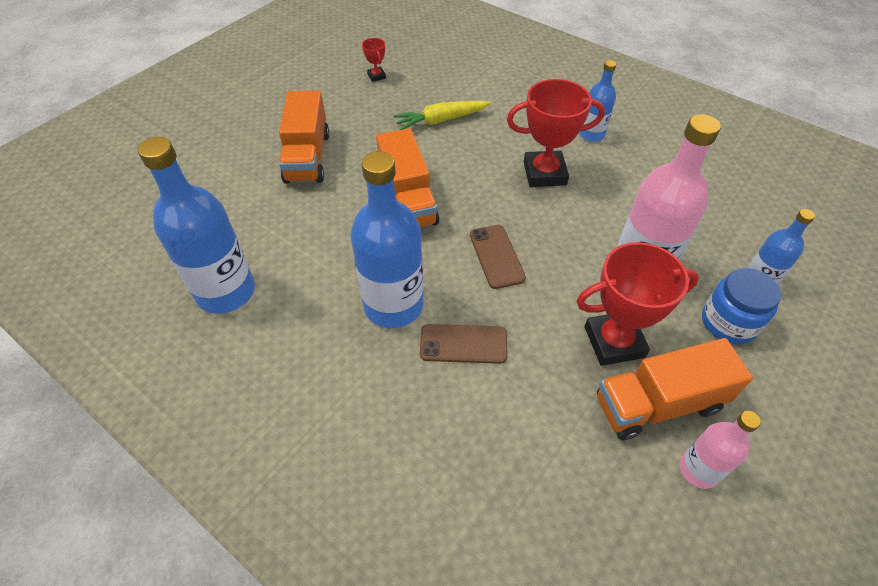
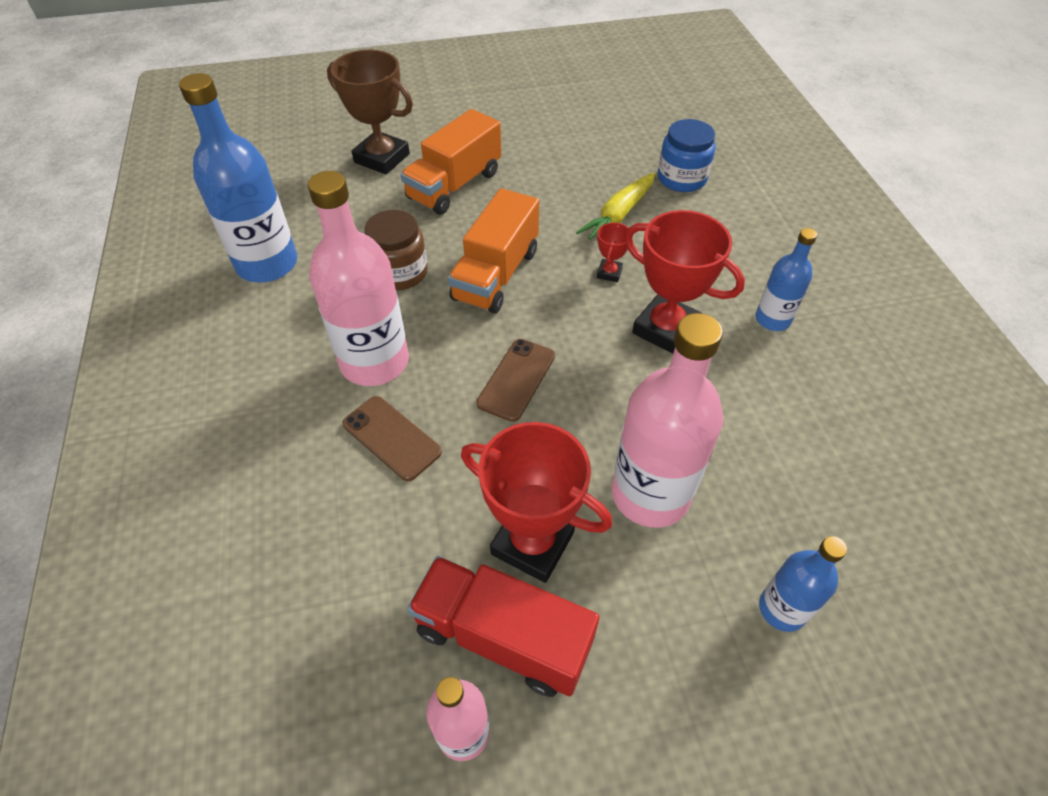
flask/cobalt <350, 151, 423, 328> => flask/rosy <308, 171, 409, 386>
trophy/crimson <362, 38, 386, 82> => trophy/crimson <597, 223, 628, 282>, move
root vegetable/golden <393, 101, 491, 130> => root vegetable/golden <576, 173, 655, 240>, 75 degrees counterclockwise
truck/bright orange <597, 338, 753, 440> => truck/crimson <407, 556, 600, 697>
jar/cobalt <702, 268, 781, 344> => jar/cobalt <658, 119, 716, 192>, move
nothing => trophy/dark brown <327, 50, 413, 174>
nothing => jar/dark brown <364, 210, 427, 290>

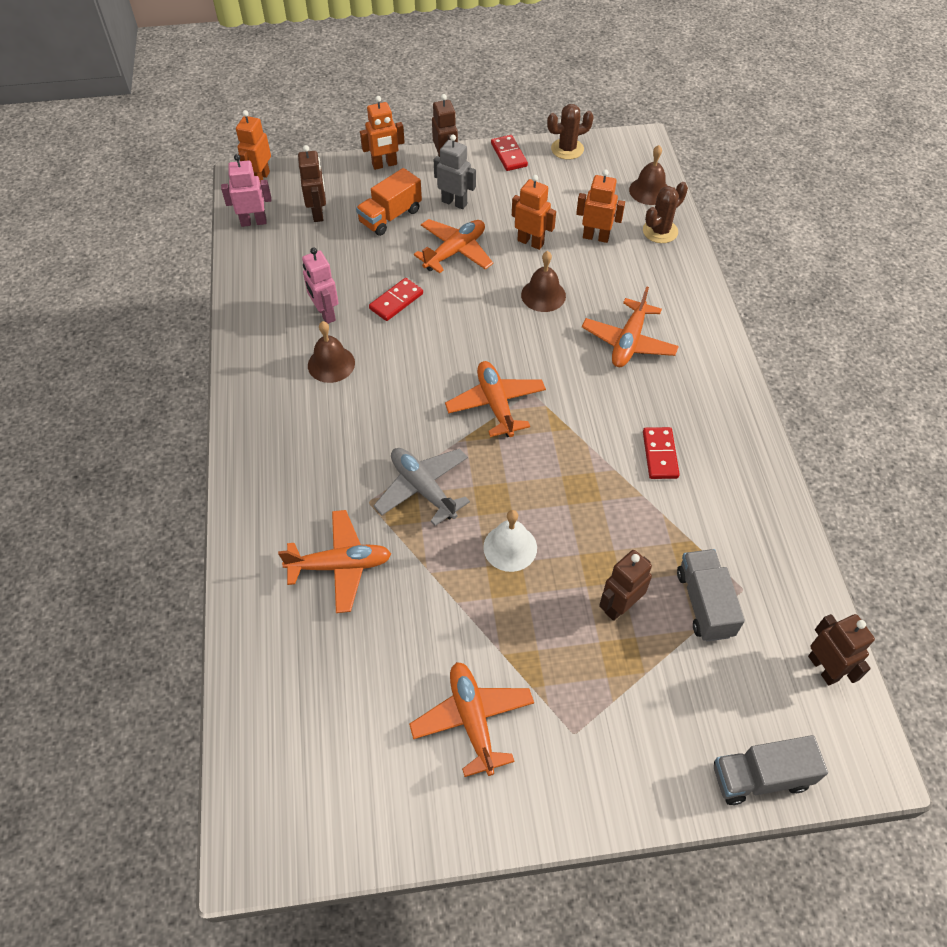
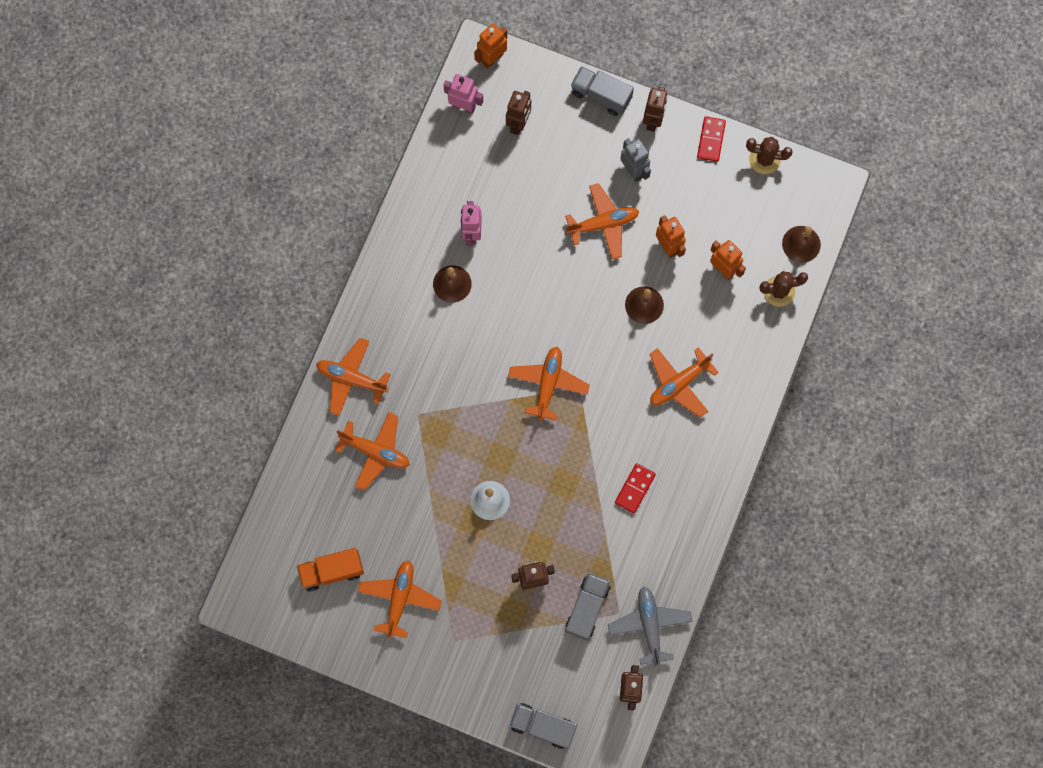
truck/bright orange <356, 168, 422, 236> => truck/bright orange <297, 548, 364, 591>, move
robot/bright orange <360, 96, 405, 170> => truck/grey <571, 66, 634, 116>
domino tile/crimson <369, 278, 423, 321> => nothing
aeroplane/grey <373, 448, 470, 526> => aeroplane/grey <608, 587, 693, 666>, move
nothing => aeroplane/bright orange <316, 338, 391, 416>

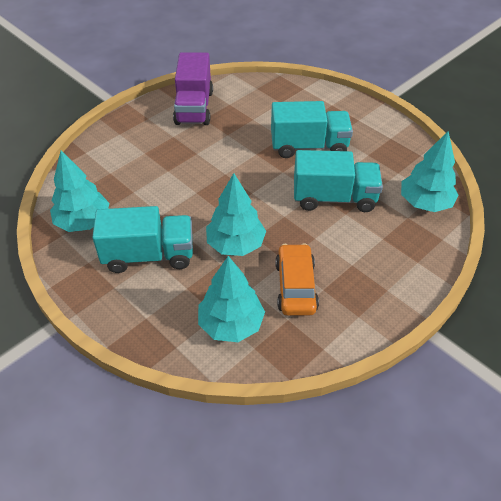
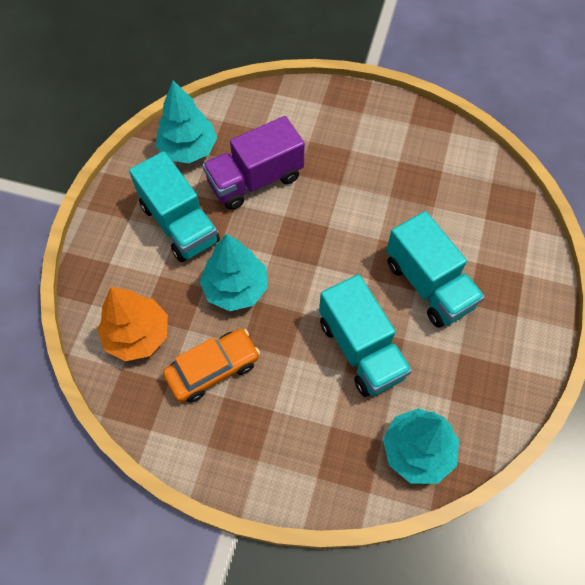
truck/purple <173, 52, 213, 125> => truck/purple <203, 116, 305, 210>, move
fir tree/teal <198, 256, 265, 342> => fir tree/bright orange <97, 287, 168, 361>

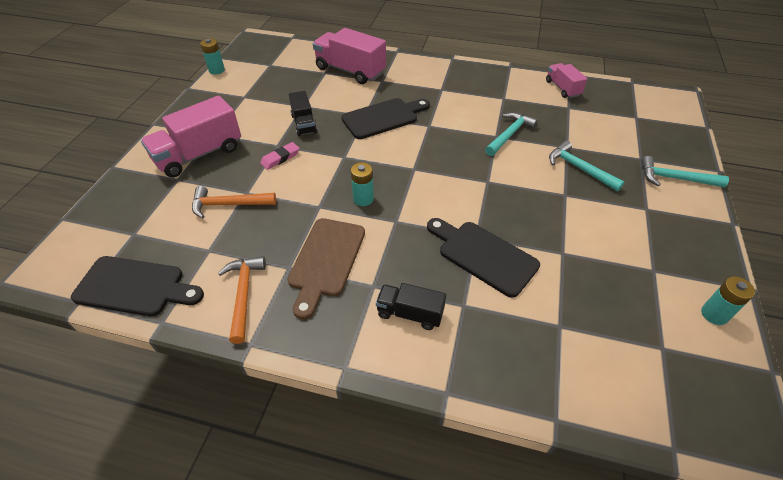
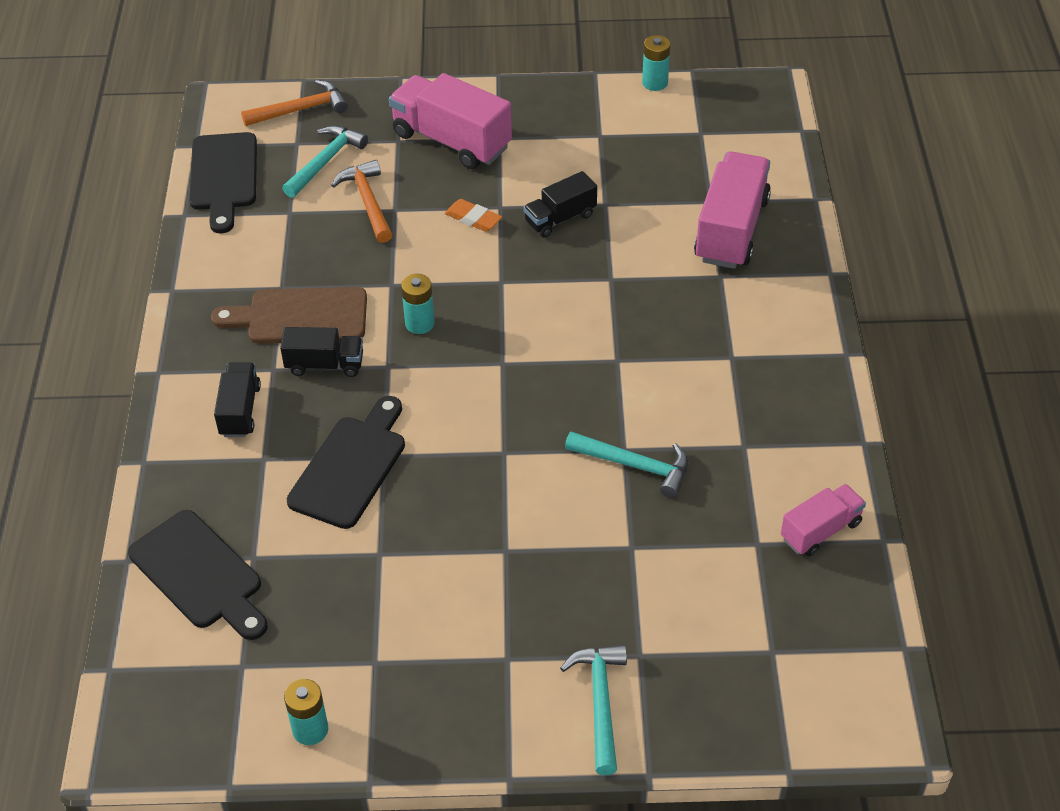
claw hammer/bright orange <218, 256, 266, 344> => claw hammer/bright orange <241, 80, 348, 126>, move
pencil eraser/rosy <260, 142, 299, 170> => pencil eraser/bright orange <445, 199, 502, 232>
cutting board/black <341, 98, 430, 139> => cutting board/black <128, 510, 268, 640>, move
claw hammer/teal <549, 140, 624, 191> => claw hammer/teal <282, 126, 368, 198>, move
nothing => truck/black <280, 327, 363, 377>

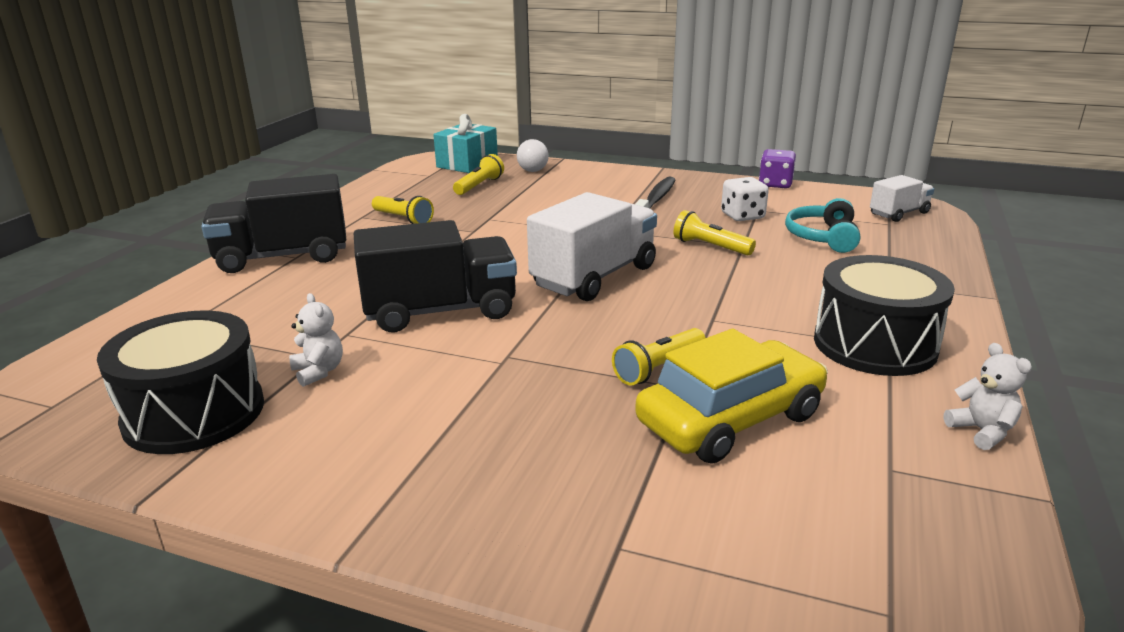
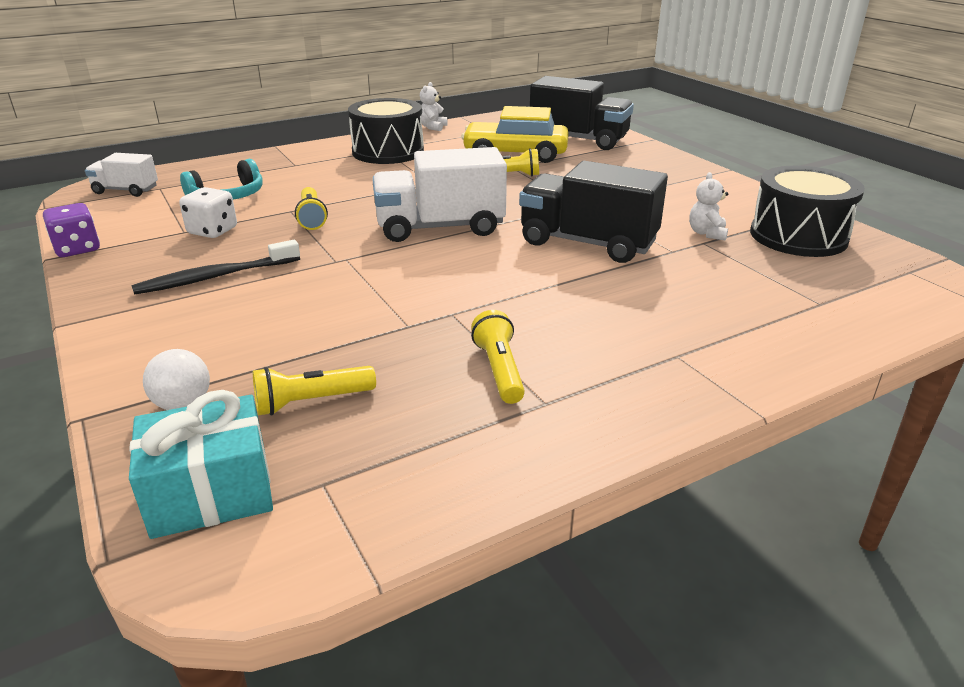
truck/black <201, 174, 346, 273> => truck/black <530, 76, 634, 150>, move

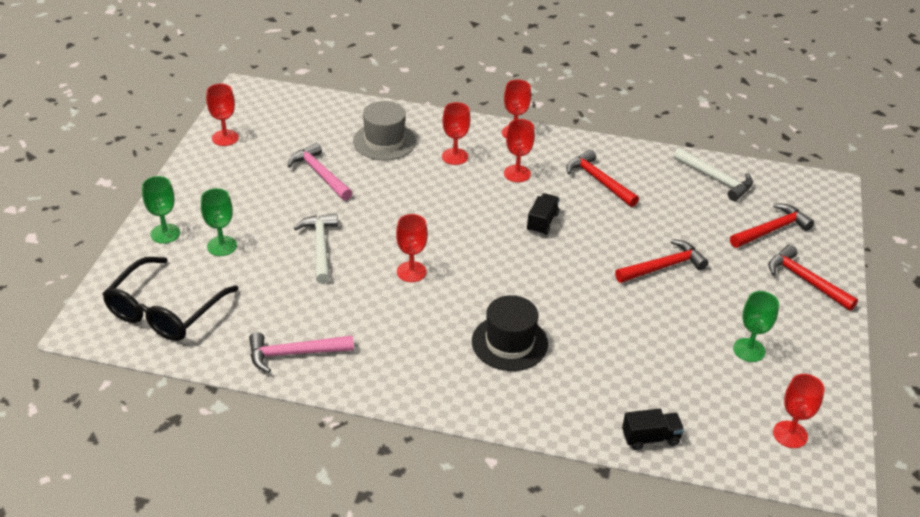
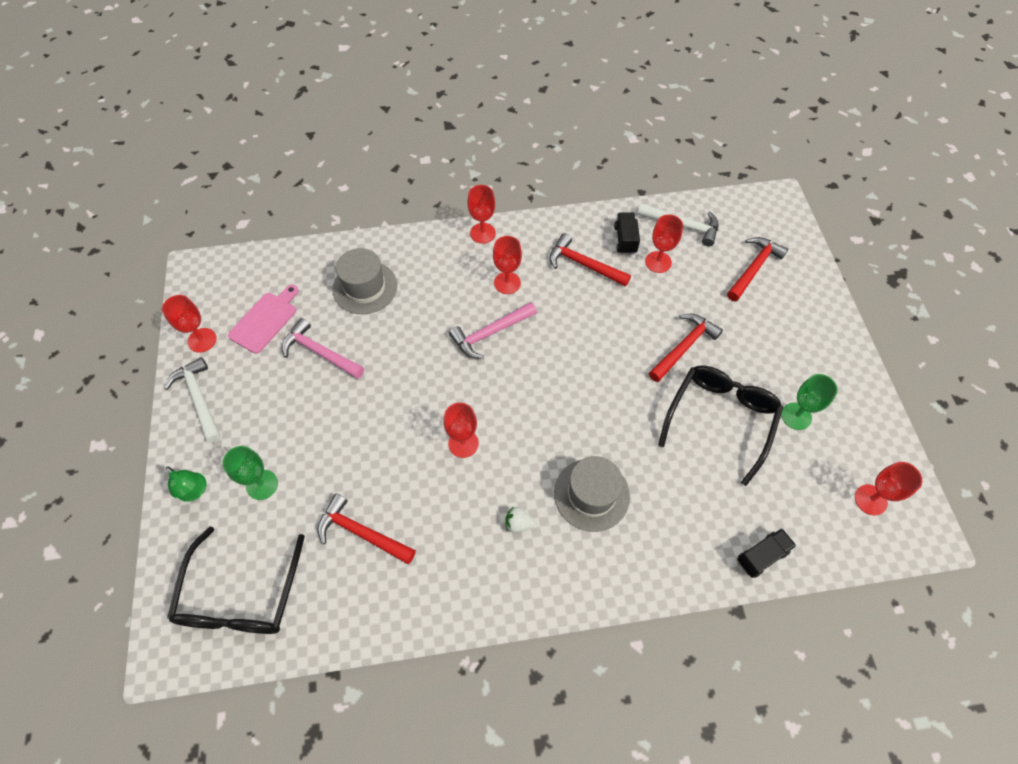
wine glass/green <142, 176, 180, 244> => lamp/green <166, 466, 207, 502>
claw hammer/rosy <249, 332, 354, 373> => claw hammer/rosy <449, 302, 537, 359>, move
claw hammer/pure white <294, 213, 338, 284> => claw hammer/pure white <164, 357, 221, 443>, move
wine glass/crimson <442, 102, 470, 165> => wine glass/crimson <645, 214, 683, 273>, move
top hat/black <472, 295, 548, 371> => top hat/grey <554, 456, 630, 532>
truck/black <527, 193, 560, 235> => truck/black <614, 212, 640, 254>, move
claw hammer/crimson <769, 245, 858, 311> => claw hammer/crimson <318, 493, 416, 564>, move
nothing => cutting board/rosy <228, 285, 299, 354>
nothing => toy strawberry/pure white <506, 506, 535, 533>
nothing => spectacles/black <658, 366, 783, 486>

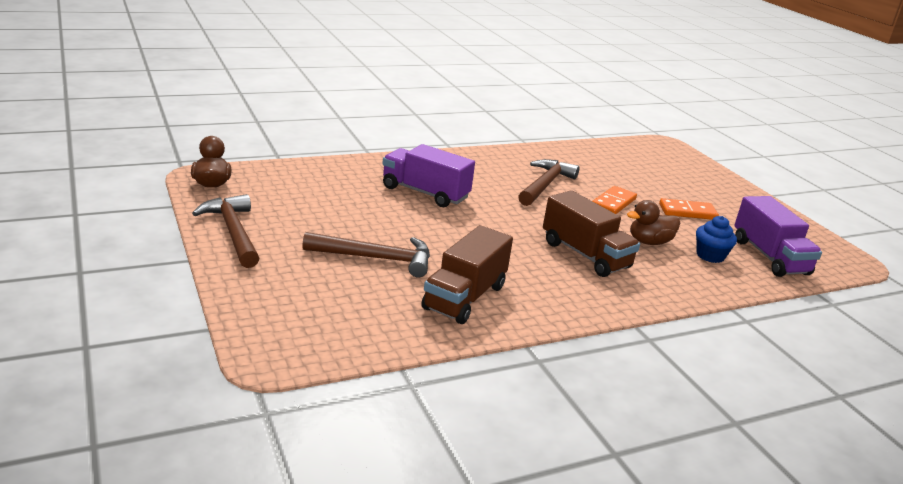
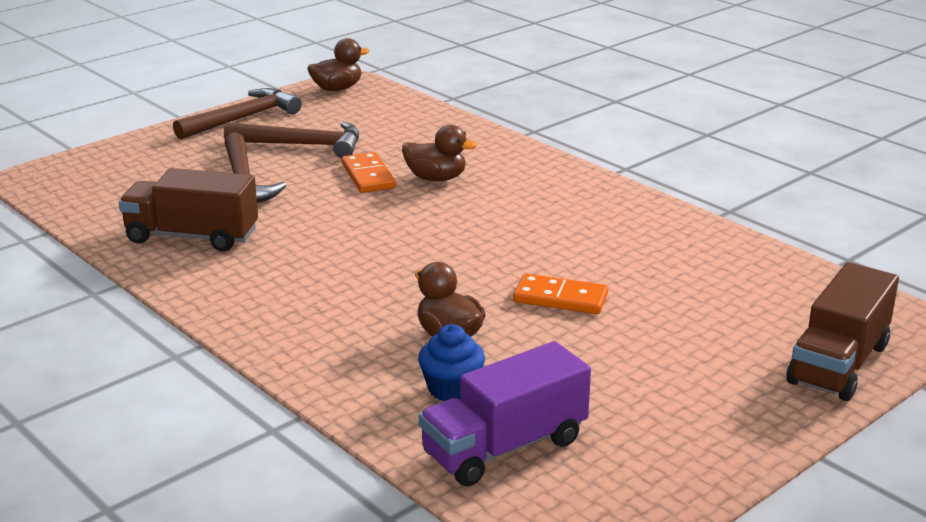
truck/purple <383, 144, 475, 207> => toy duck/dark brown <402, 125, 477, 181>
claw hammer/dark brown <518, 159, 580, 206> => claw hammer/dark brown <224, 122, 359, 158>, move
truck/dark brown <543, 190, 640, 277> => truck/dark brown <786, 262, 899, 401>, move
domino tile/bright orange <659, 198, 719, 220> => domino tile/bright orange <342, 152, 396, 193>, move

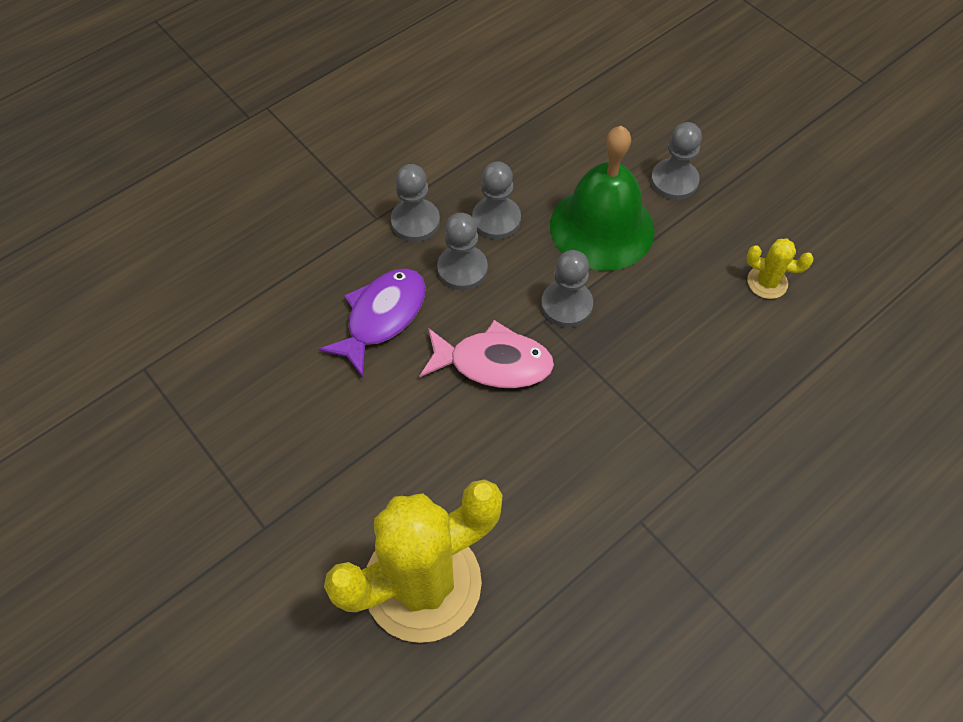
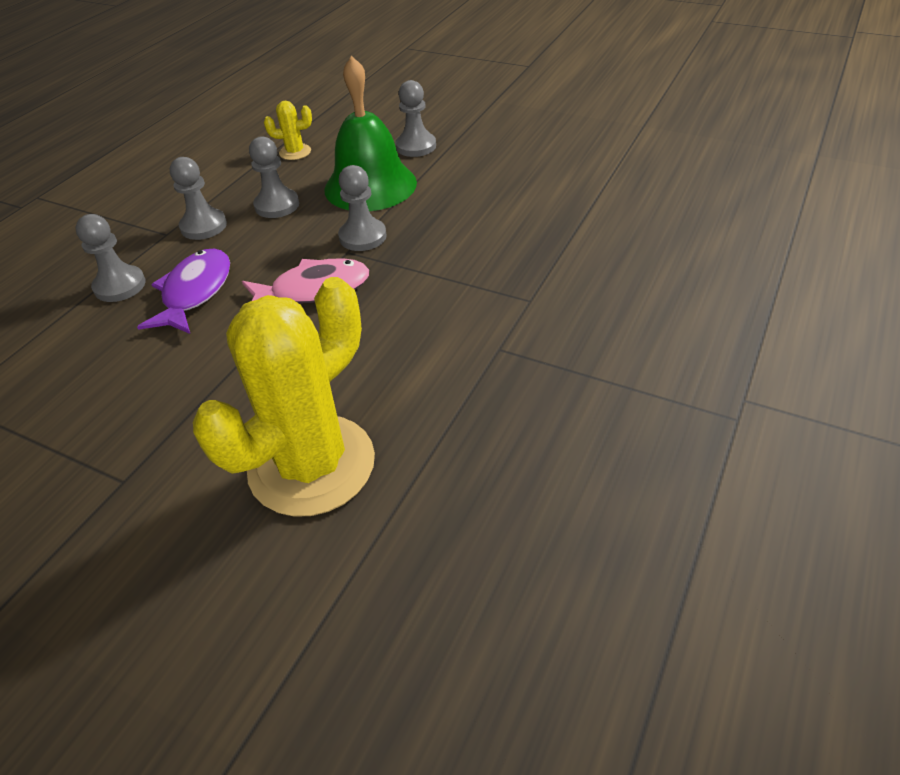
pawn/grey <437, 213, 488, 290> => pawn/grey <76, 214, 146, 302>, move
prickly plant/golden <746, 239, 814, 299> => prickly plant/golden <264, 101, 312, 160>, move

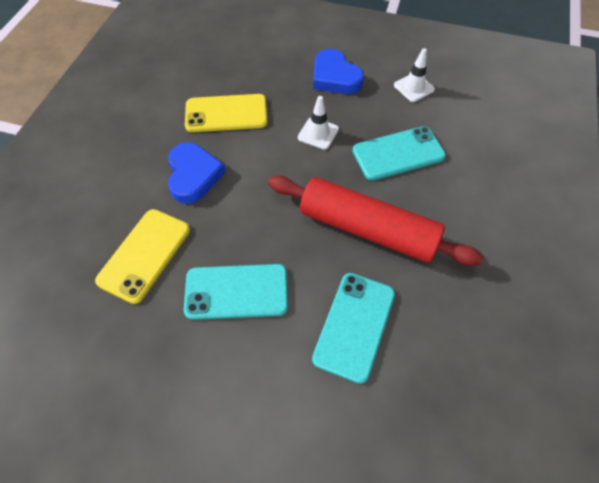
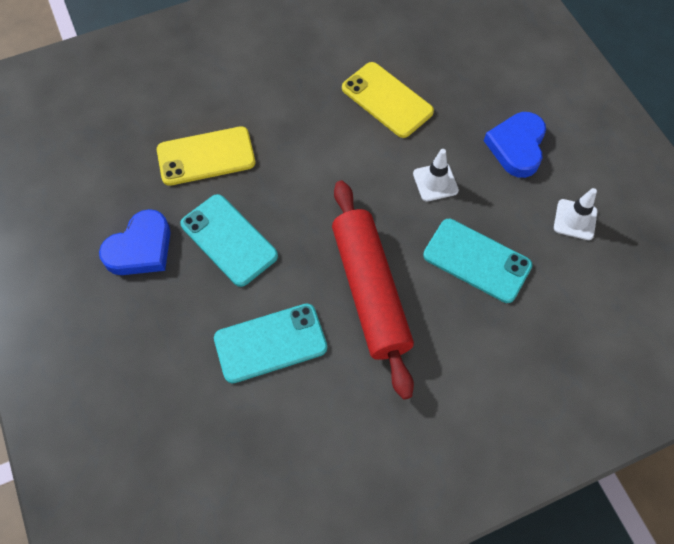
love heart/cobalt <168, 142, 226, 204> => love heart/cobalt <99, 209, 171, 275>, move

